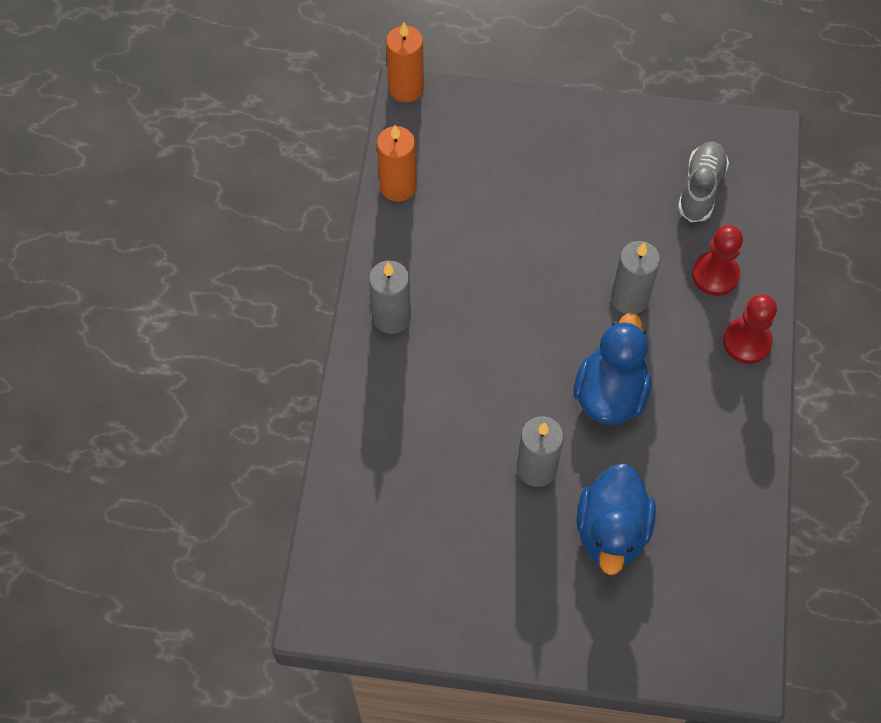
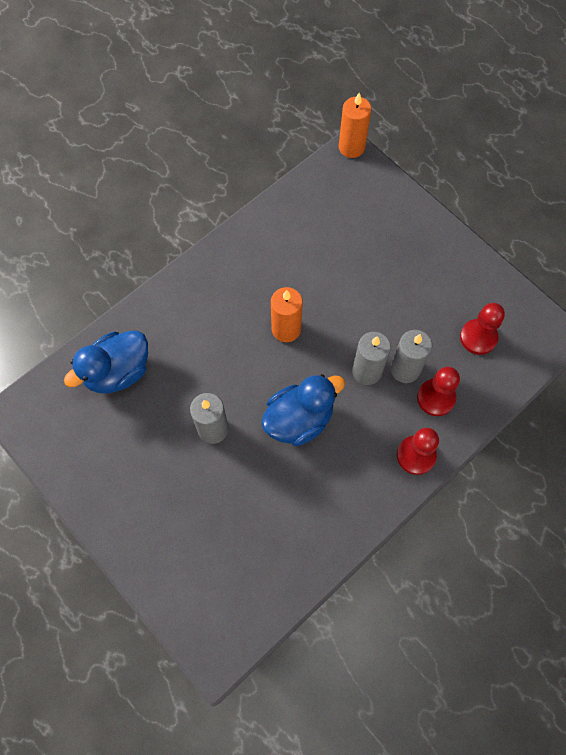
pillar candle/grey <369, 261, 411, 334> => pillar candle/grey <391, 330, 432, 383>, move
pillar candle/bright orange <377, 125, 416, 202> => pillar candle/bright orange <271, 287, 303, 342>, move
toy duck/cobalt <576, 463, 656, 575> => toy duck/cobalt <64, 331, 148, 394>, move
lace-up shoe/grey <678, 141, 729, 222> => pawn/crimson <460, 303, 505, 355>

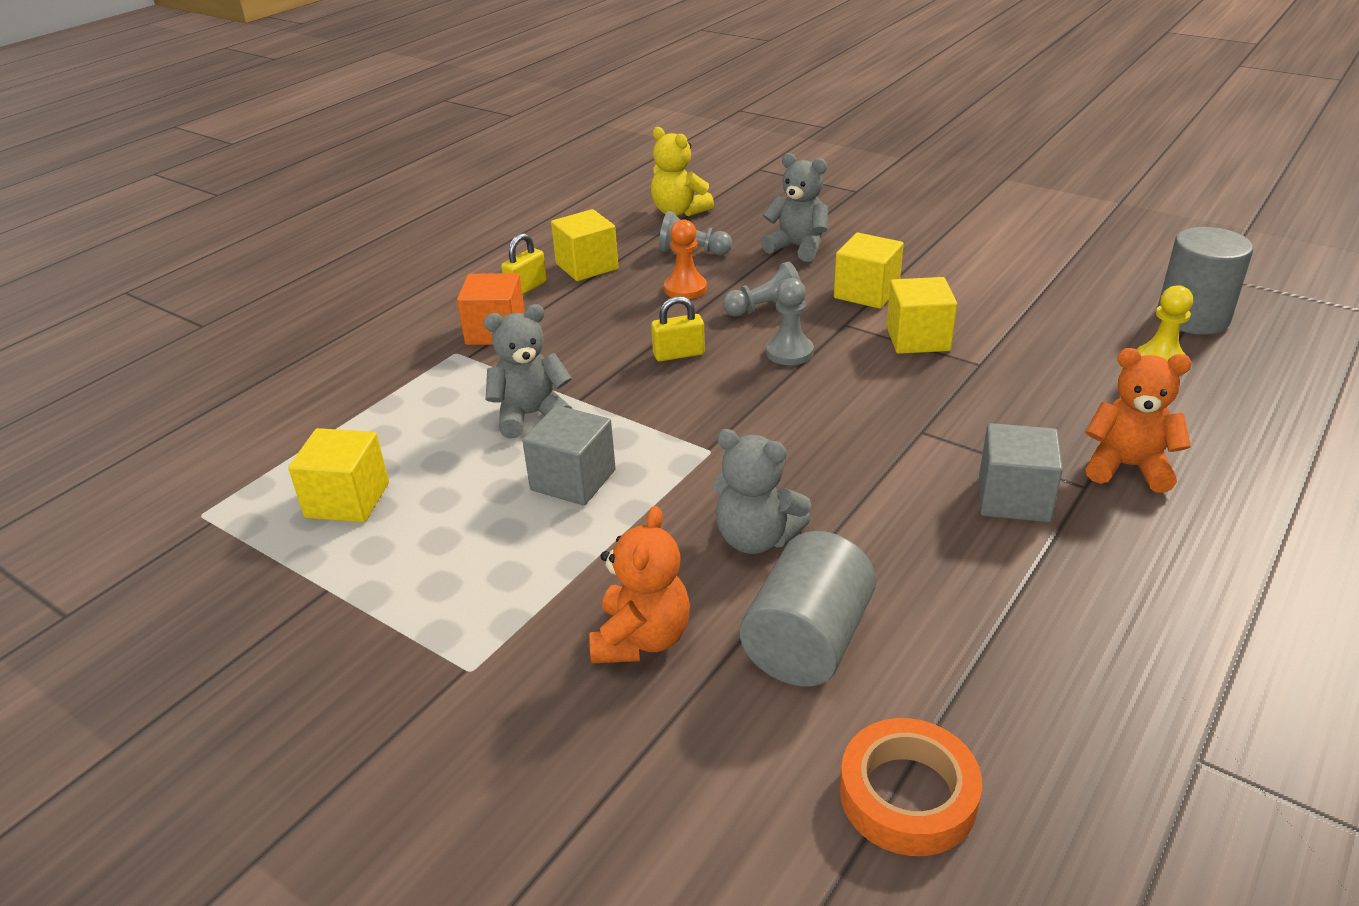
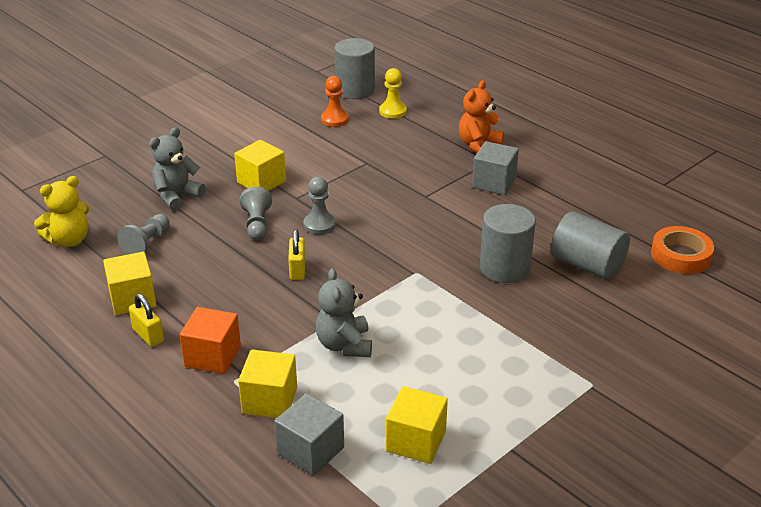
solid cube/grey <522, 405, 616, 506> => solid cube/grey <275, 393, 344, 476>, move
teddy/bright orange <589, 506, 690, 663> => nothing
pawn/bright orange <664, 219, 707, 299> => pawn/bright orange <321, 76, 349, 127>, move
teddy/grey <714, 429, 811, 554> => cylinder/grey <480, 204, 536, 283>
solid cube/golden <886, 277, 957, 354> => solid cube/golden <238, 350, 297, 418>, move

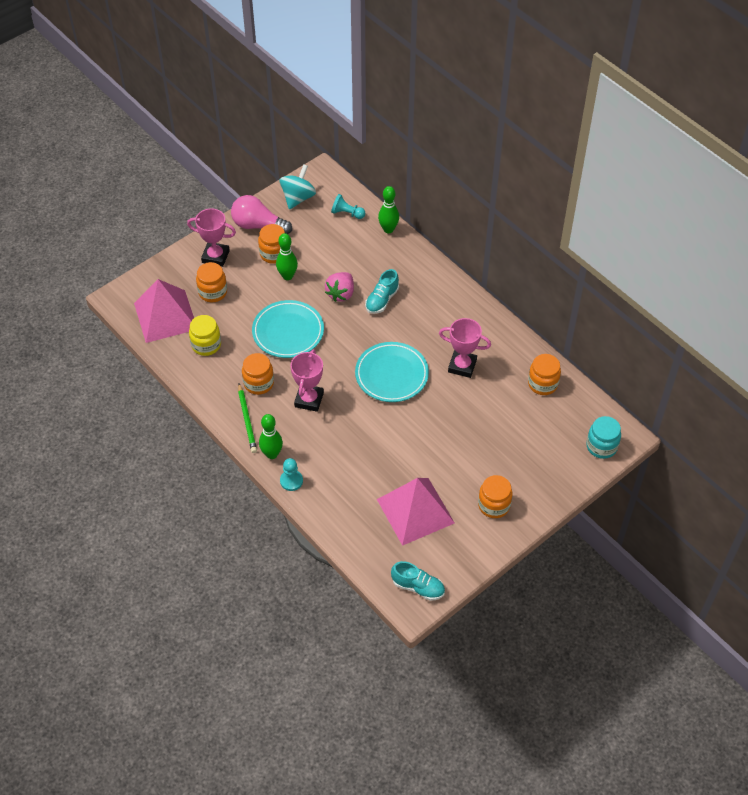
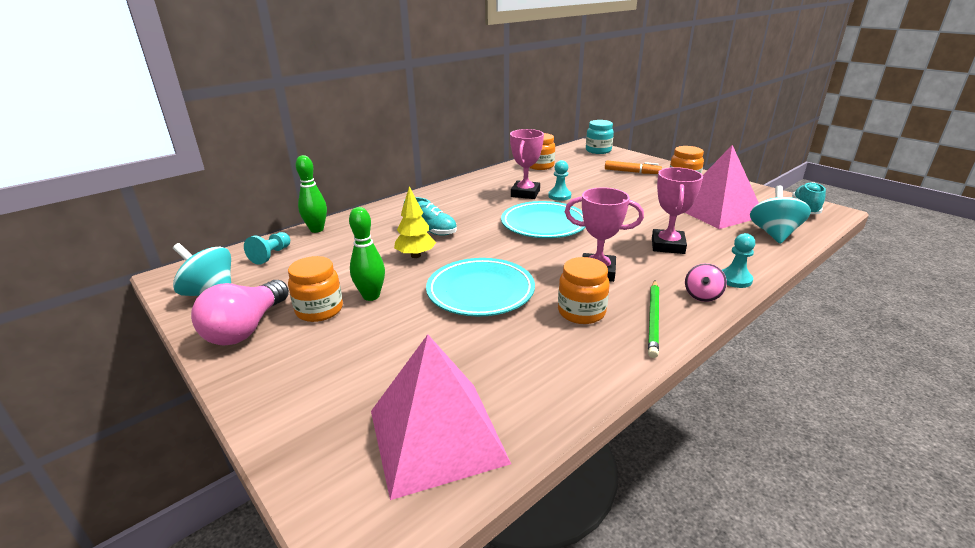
trophy/rosy <187, 208, 236, 267> => trophy/rosy <652, 167, 703, 254>, move
jar/golden <189, 315, 221, 356> => nothing
jar/bright orange <196, 262, 227, 302> => nothing
pencil/green <238, 383, 257, 453> => pencil/green <648, 281, 659, 358>, 120 degrees clockwise
bowling pin/green <259, 414, 283, 459> => toy top/rosy <685, 263, 727, 302>
toy strawberry/rosy <325, 272, 354, 302> => fir tree/golden <394, 186, 436, 258>
nothing => pawn/teal <548, 160, 571, 201>
nothing => felt pen/bright orange <605, 161, 662, 174>
nothing => toy top/teal <750, 186, 811, 244>

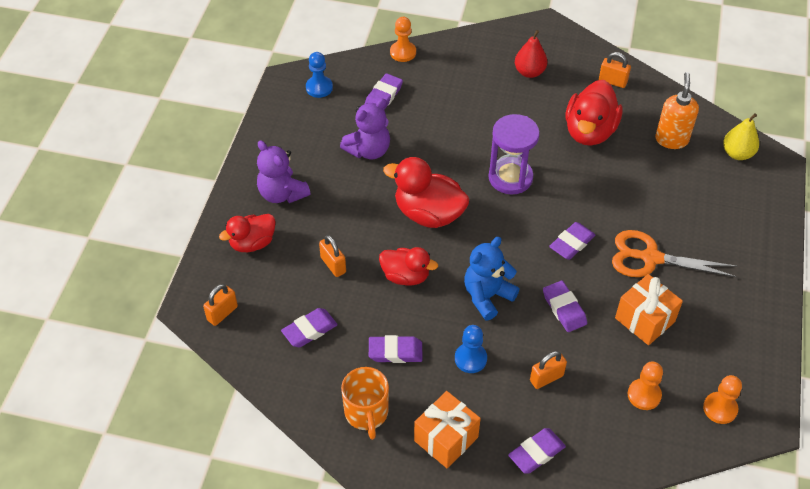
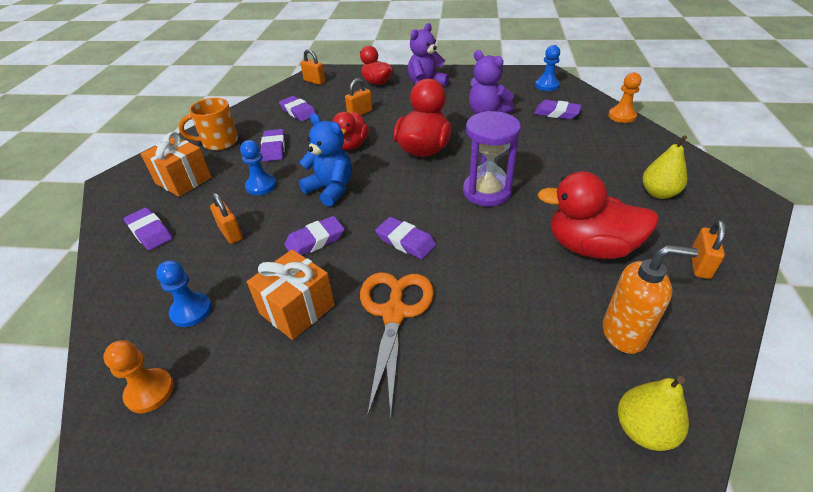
toy pear/crimson <515, 30, 547, 78> => toy pear/golden <642, 135, 687, 199>
pawn/bright orange <628, 362, 663, 410> => pawn/cobalt <156, 260, 212, 327>

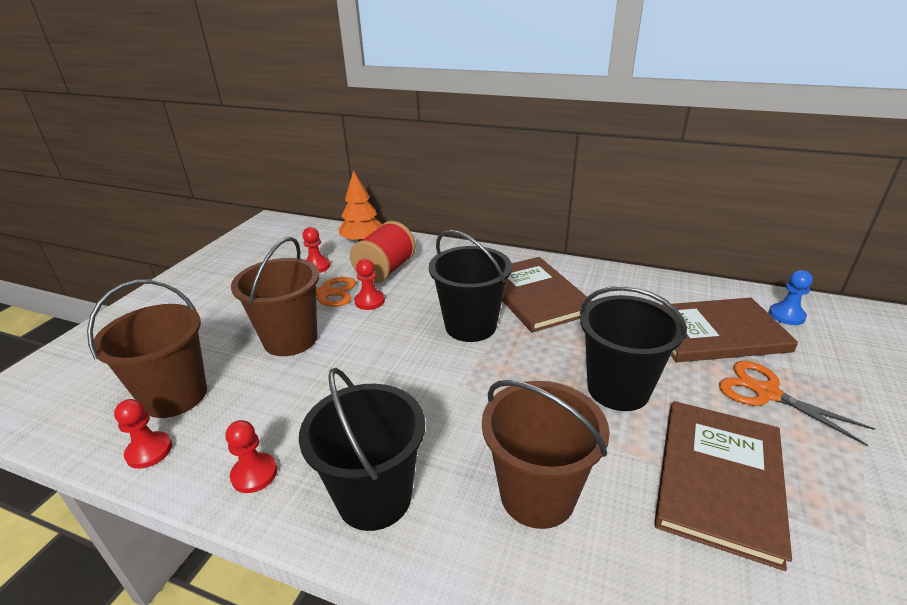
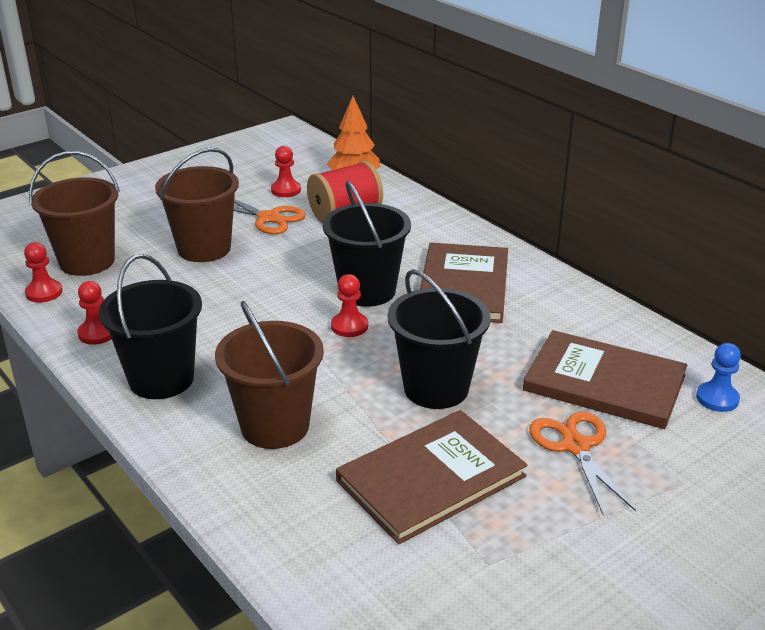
pawn/crimson <354, 259, 385, 310> => pawn/crimson <331, 274, 368, 337>, move

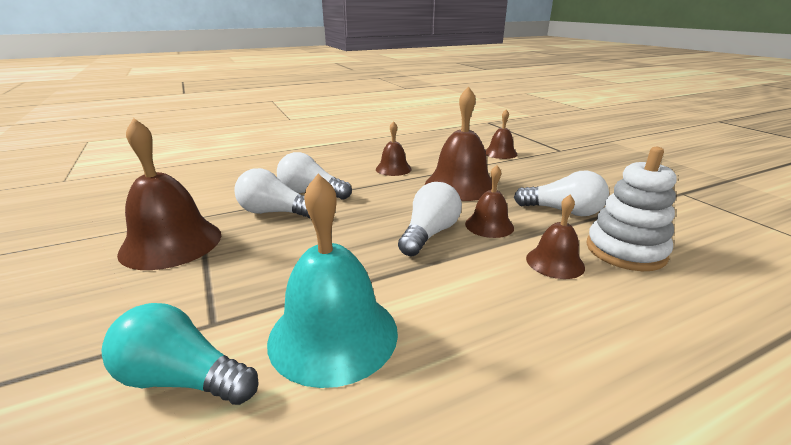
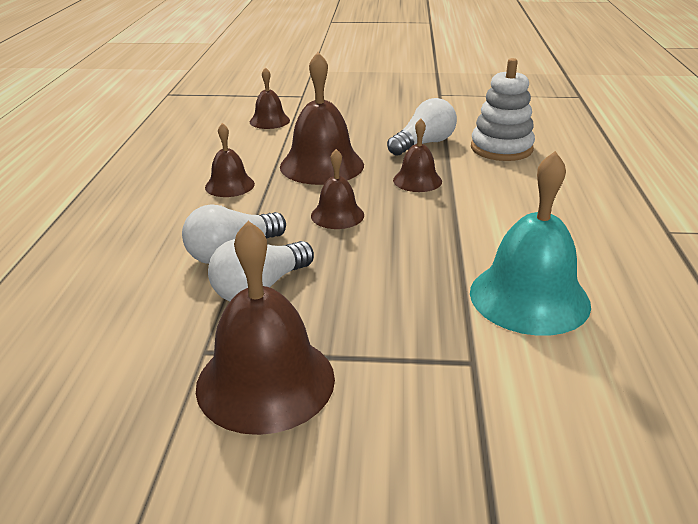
light bulb/teal <101, 303, 259, 405> => nothing
light bulb/pure white <398, 182, 462, 256> => nothing
hand bell/dark brown <526, 195, 585, 279> => hand bell/dark brown <311, 149, 364, 229>, move

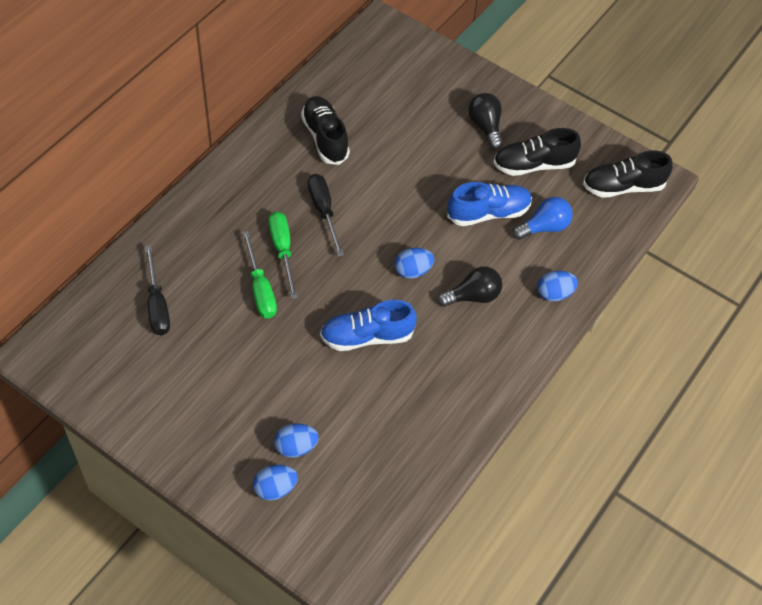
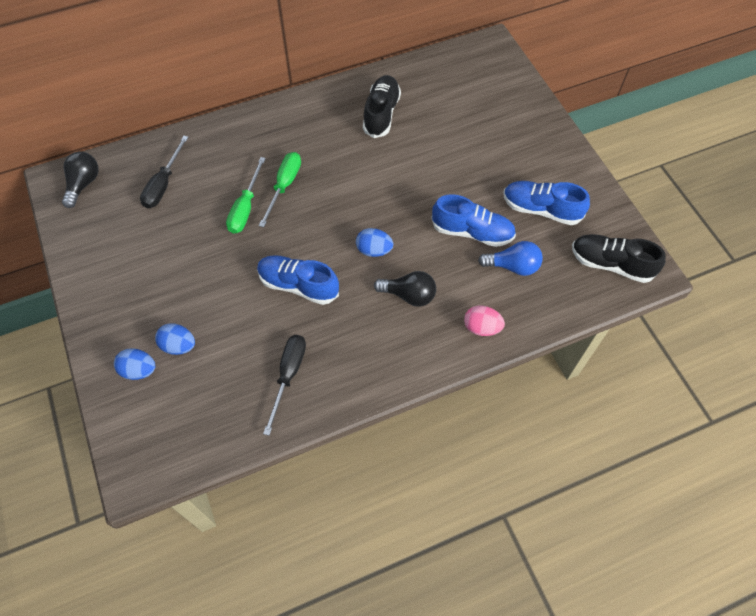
flat screwdriver/black <308, 174, 344, 257> => flat screwdriver/black <263, 335, 306, 436>, move
light bulb/black <468, 93, 503, 150> => light bulb/black <62, 152, 99, 208>, move
lace-up shoe/black <493, 128, 581, 176> => lace-up shoe/cobalt <504, 181, 590, 225>
toy egg/cobalt <538, 271, 578, 301> => toy egg/rosy <464, 305, 505, 336>

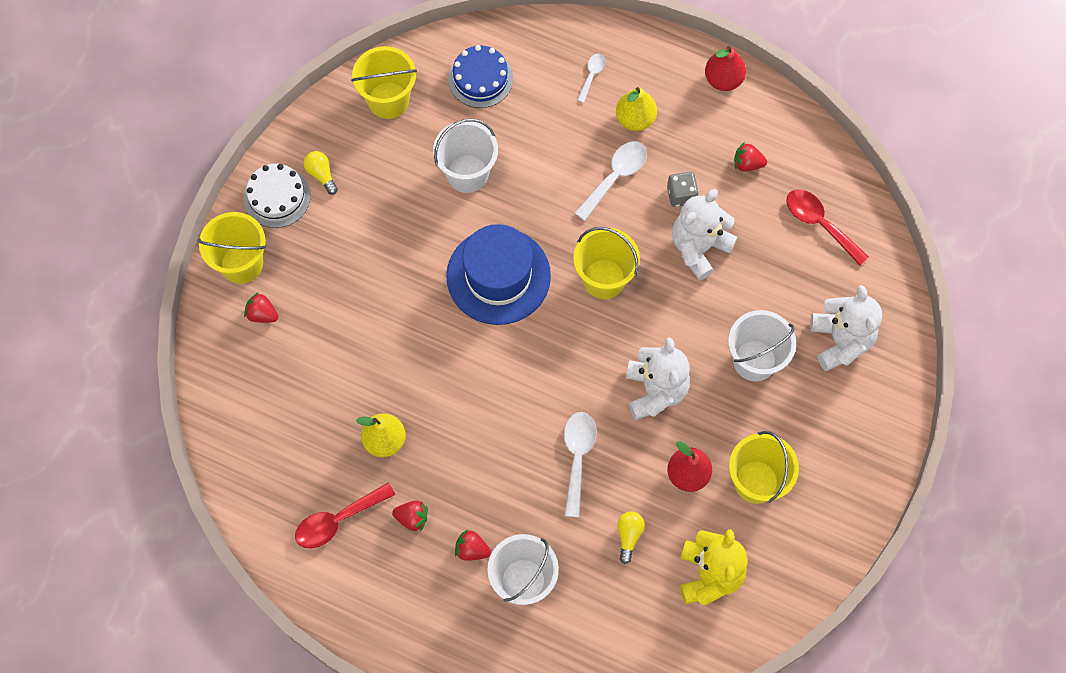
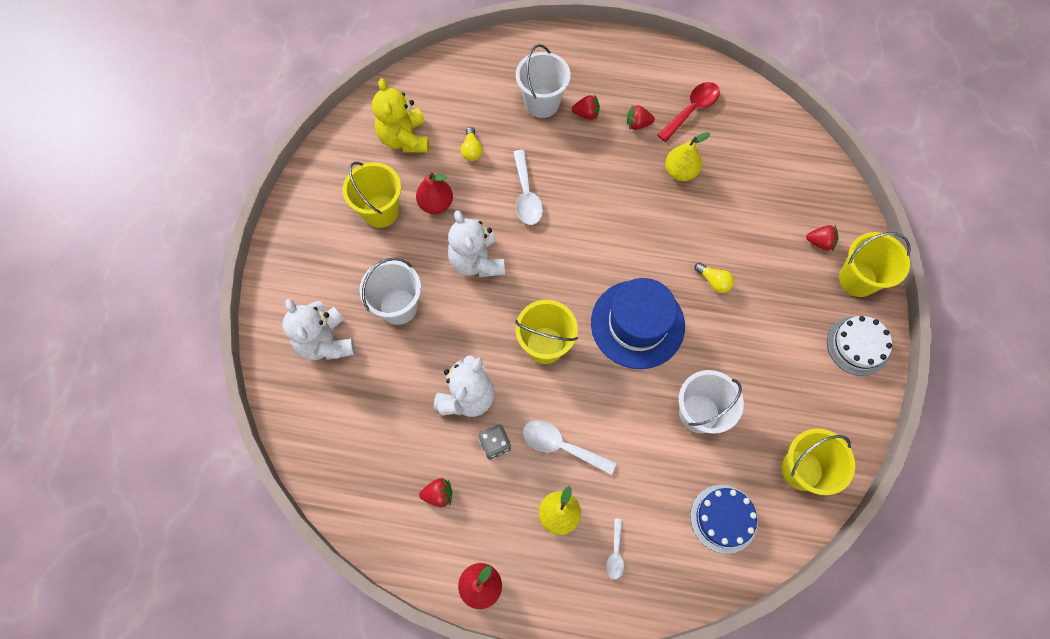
light bulb/golden <304, 151, 338, 195> => light bulb/golden <694, 262, 734, 293>, move
teaspoon/pure white <575, 141, 647, 221> => teaspoon/pure white <523, 420, 616, 475>, 90 degrees clockwise
teaspoon/crimson <786, 189, 869, 266> => nothing

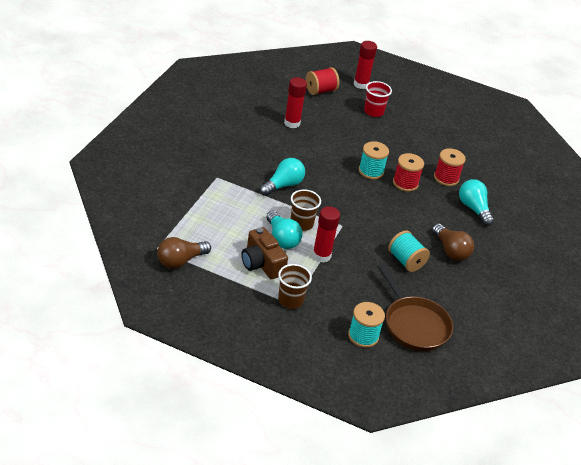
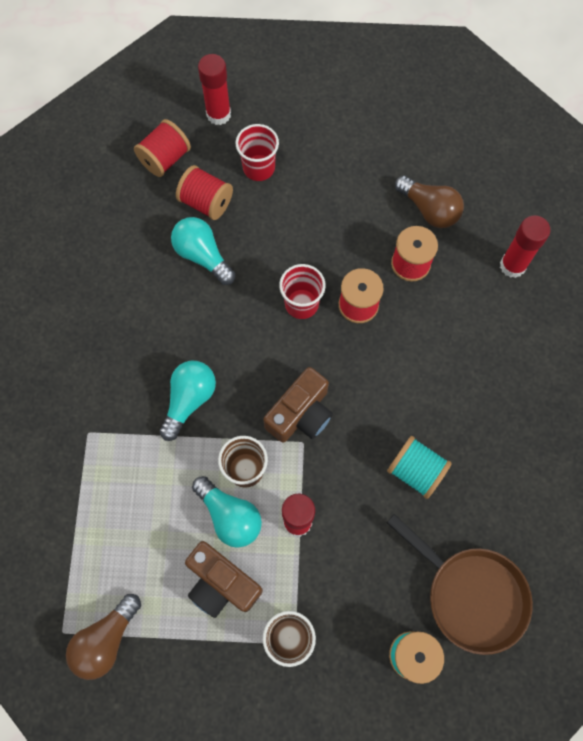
glue/crimson <284, 77, 307, 128> => glue/crimson <500, 216, 550, 278>, move
bobbin/teal <359, 141, 389, 179> => cup/crimson <279, 264, 326, 319>
light bulb/dark brown <432, 223, 474, 261> => light bulb/dark brown <395, 175, 464, 228>, move
light bulb/teal <459, 179, 494, 226> => light bulb/teal <171, 217, 235, 285>, move
nothing => bobbin/crimson <176, 165, 233, 220>
nothing => camera/dark brown <263, 367, 333, 443>

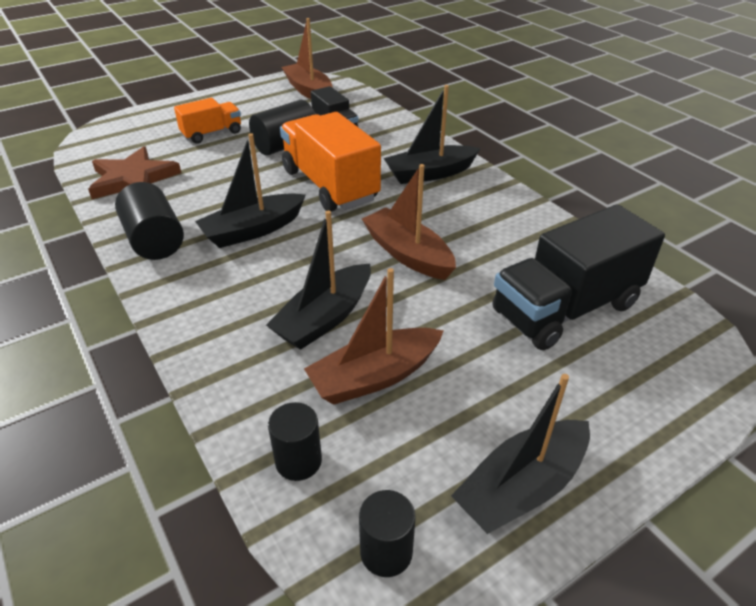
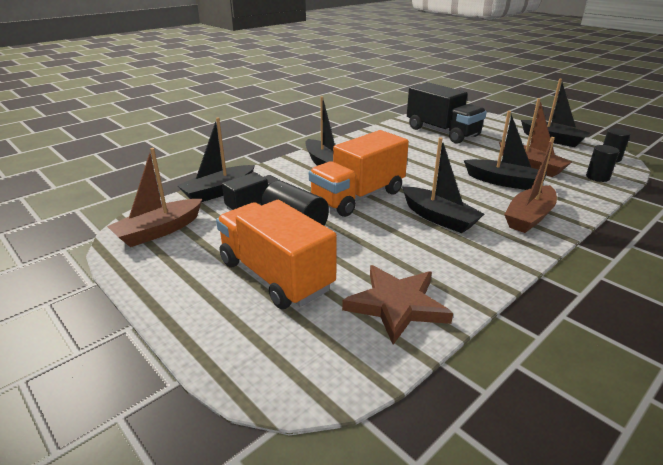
cylinder/black <115, 182, 184, 260> => nothing
truck/bright orange <174, 98, 241, 144> => truck/bright orange <216, 200, 337, 309>, x1.81
boat/dark brown <362, 164, 456, 280> => boat/dark brown <504, 137, 557, 233>, move
nothing => boat/black <177, 118, 255, 202>

